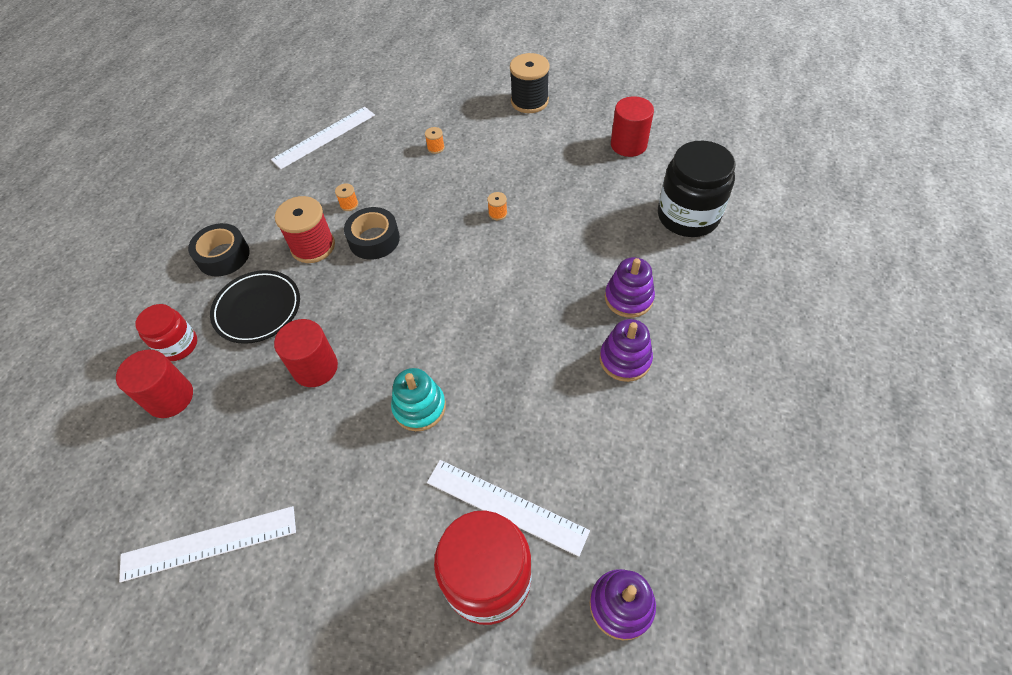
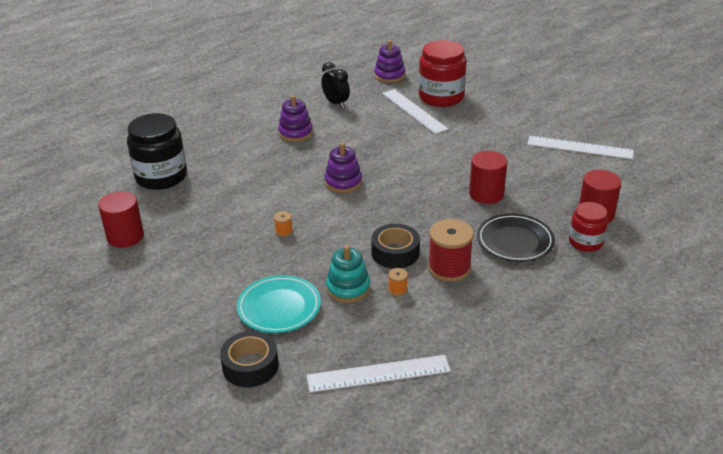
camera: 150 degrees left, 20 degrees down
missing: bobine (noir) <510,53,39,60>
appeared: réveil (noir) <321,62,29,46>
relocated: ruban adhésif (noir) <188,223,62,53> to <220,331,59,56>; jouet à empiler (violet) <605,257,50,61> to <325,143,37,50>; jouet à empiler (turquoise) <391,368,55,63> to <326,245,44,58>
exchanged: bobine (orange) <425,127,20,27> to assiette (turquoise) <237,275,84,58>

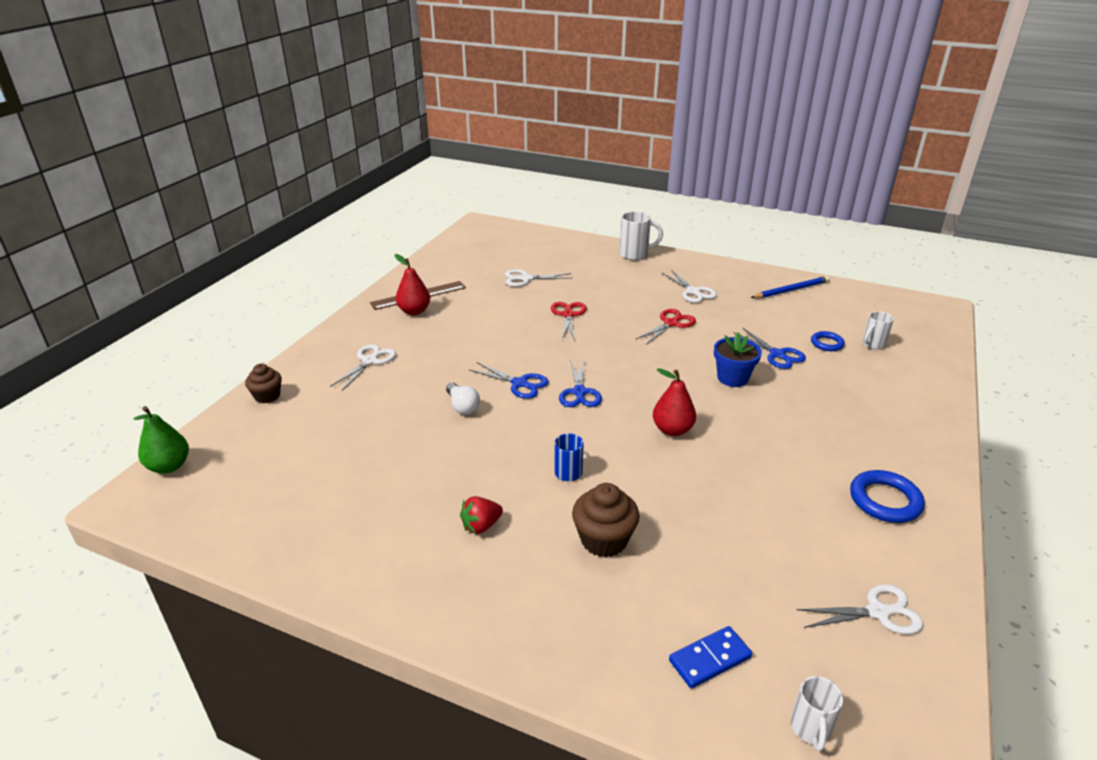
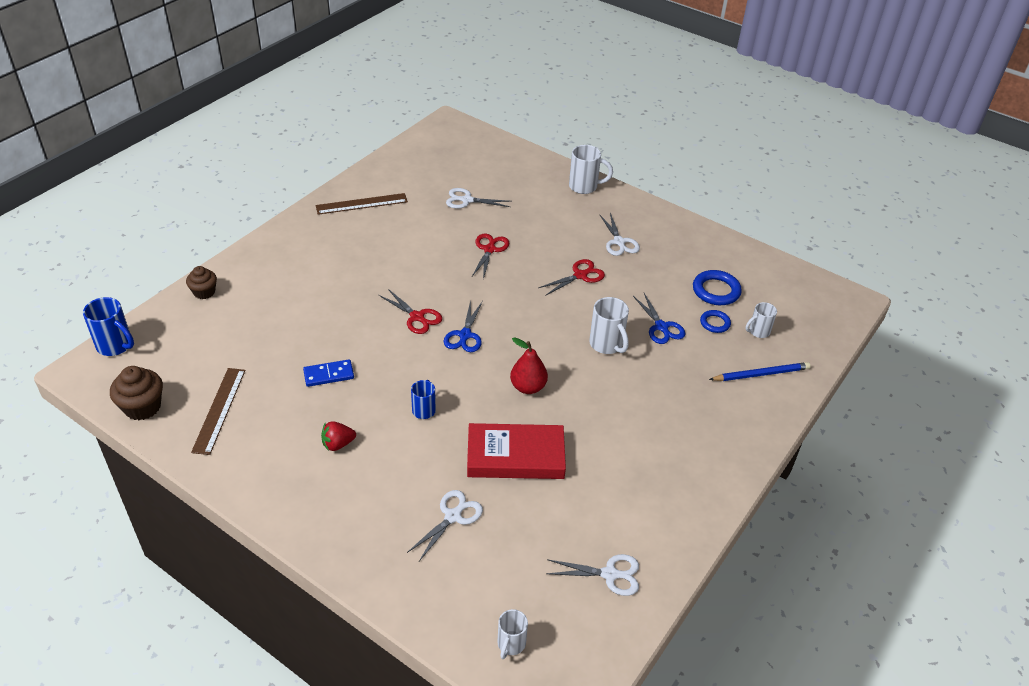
camera: 10 degrees right, 10 degrees up
missing: poire (rouge) <395,254,35,61>; ampoule (blanc) <446,383,34,32>
appeared: règle (marron) <191,368,54,87>; livre (rouge) <467,423,99,56>
relocated: muffin (marron) <572,483,67,75> to <110,366,53,54>; domino (bleu) <669,626,83,62> to <303,359,51,28>; ciseaux (blanc) <330,344,66,47> to <407,490,76,71>; anneau (bleu) <850,470,75,53> to <693,270,49,35>; crayon (bleu) <751,276,79,22> to <709,362,102,19>
exchanged: poire (vert) <134,406,55,68> to tasse (bleu) <83,297,51,59>; pot de fleurs (bleu) <714,332,48,55> to tasse (blanc) <589,297,40,57>
colour: ciseaux (bleu) <470,362,79,37> to ciseaux (rouge) <379,289,63,45>

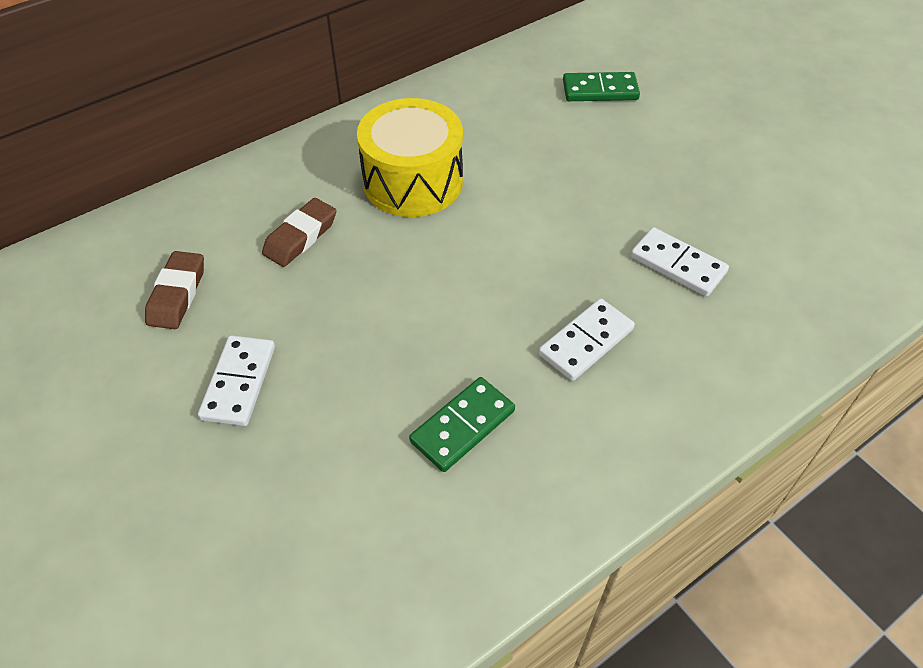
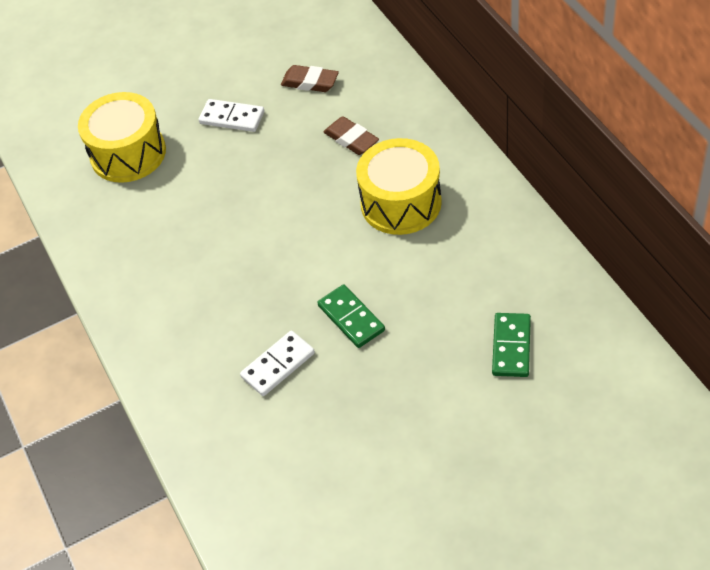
camera: 105 degrees right, 0 degrees up
missing: domino (blanc) <538,298,97,83>
appeared: tambour (jaune) <78,92,88,91>
relocated: domino (vert) <409,377,106,95> to <317,285,68,63>

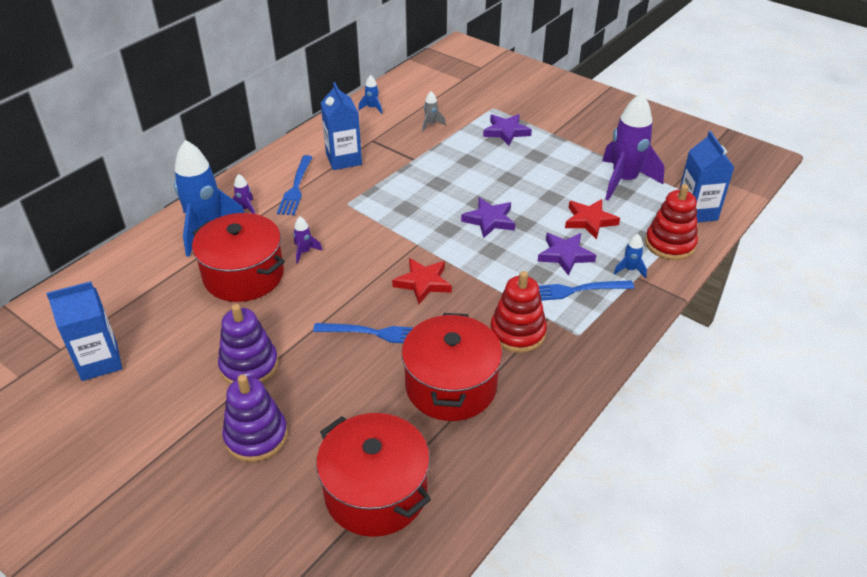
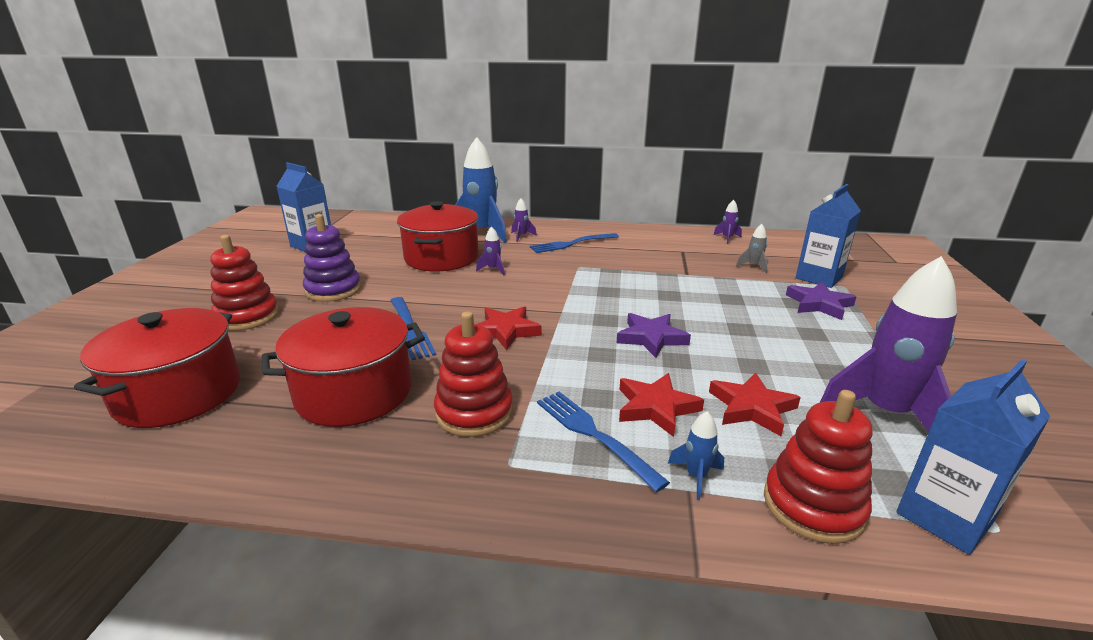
camera: 60 degrees right, 15 degrees down
relocated: brique de lait (bleu) <321,82,41,88> to <796,184,65,104>
colour: jouet à empiler (violet) <222,375,66,87> to jouet à empiler (rouge) <210,235,69,96>; étoile (violet) <538,233,58,43> to étoile (rouge) <619,373,85,64>; fusée (bleu) <358,75,25,39> to fusée (violet) <714,200,28,44>

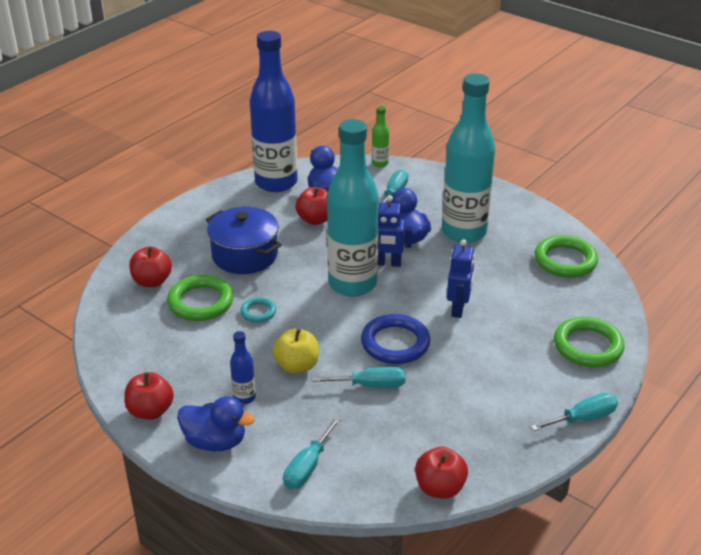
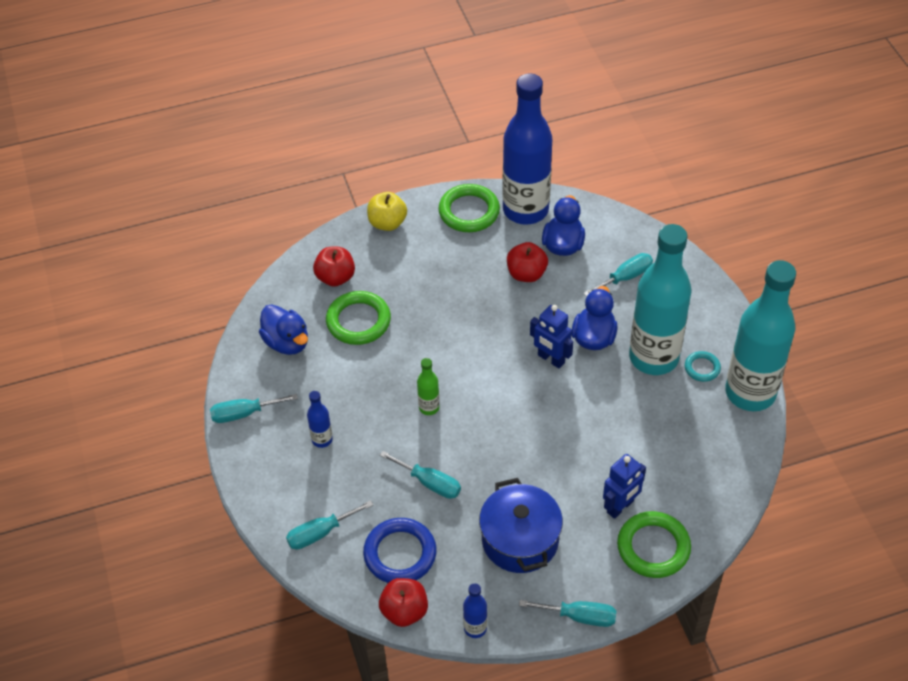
camera: 35 degrees right, 15 degrees up
appeared: bouteille (bleu) <463,583,24,55>
relocated: canard (bleu) <177,396,78,55> to <259,304,49,51>; anneau (bleu) <361,314,69,50> to <363,518,74,65>; pomme (jaune) <273,328,46,46> to <367,192,40,39>; bouteille (vert) <372,106,17,61> to <417,358,23,57>; anneau (vert) <534,235,64,43> to <438,184,62,48>; marmite (bleu) <206,207,76,67> to <479,478,84,95>; robot (bleu) <447,239,28,79> to <603,454,43,65>; anneau (turquoise) <240,297,36,26> to <685,351,36,31>; bouteille (turquoise) <327,119,52,177> to <725,260,71,151>
exchanged: pomme (rouge) <124,372,50,48> to tournevis (turquoise) <210,394,88,29>

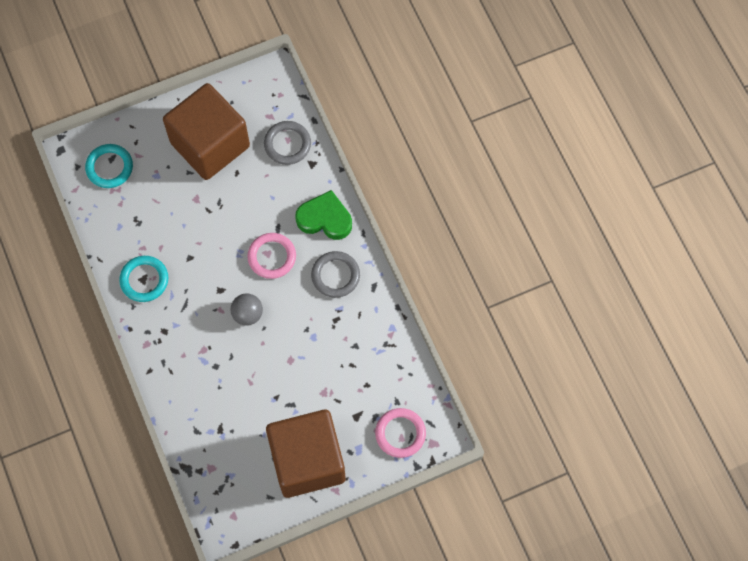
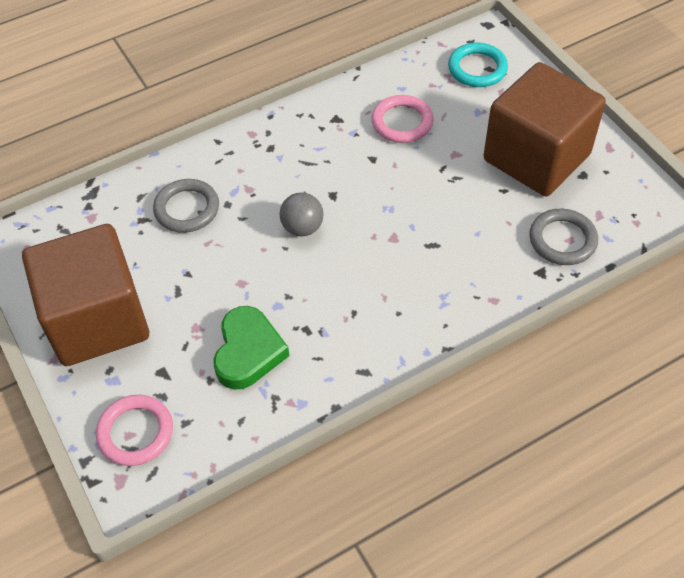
camera: 85 degrees right, 15 degrees down
missing: anneau (turquoise) <119,256,50,46>
relocated: anneau (gris) <311,251,49,47> to <153,179,66,54>; cœur (vert) <295,190,57,50> to <213,306,76,84>; anneau (rose) <247,233,49,46> to <371,95,63,48>

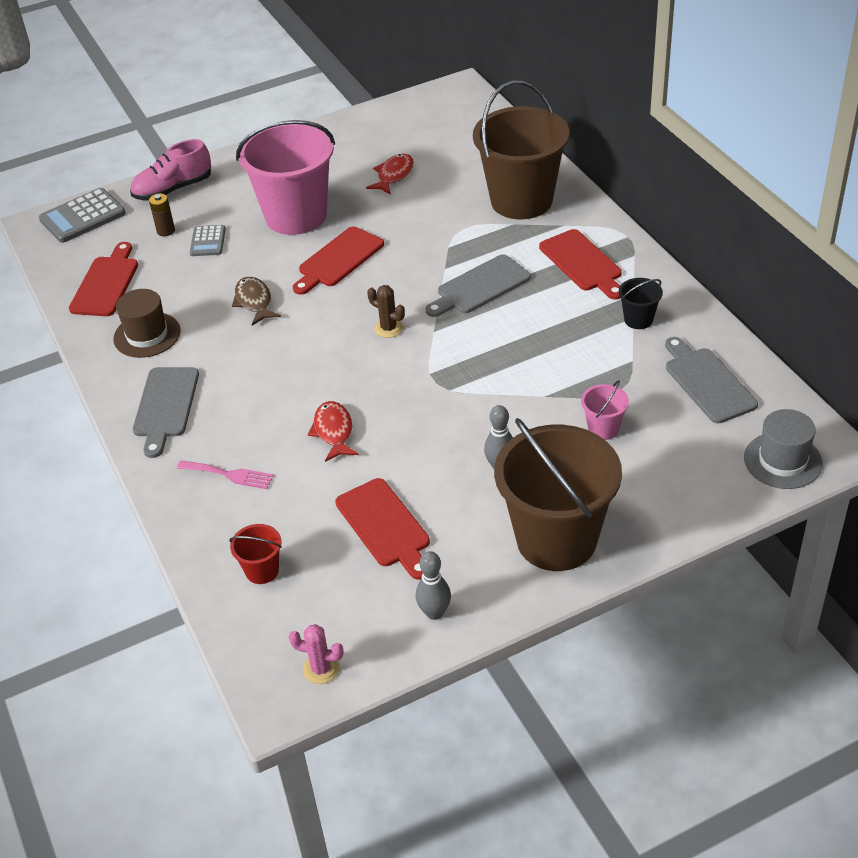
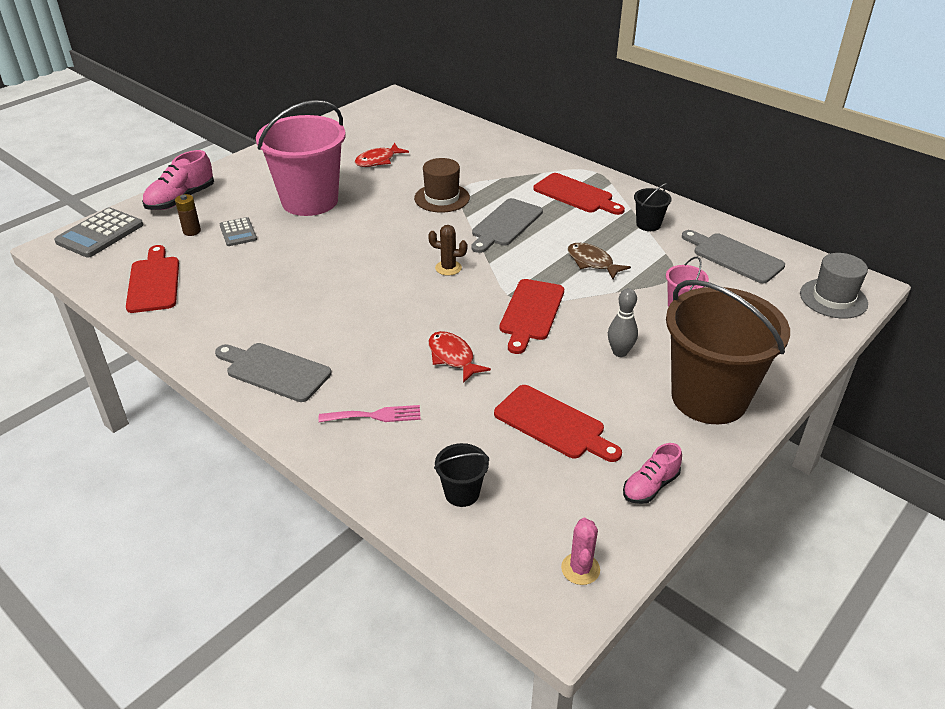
camera: 25 degrees left, 5 degrees down
missing: seau (marron) <473,81,96,138>
relocated: chapeau (marron) <113,289,68,69> to <414,158,56,55>; planche à découper (rouge) <293,226,91,69> to <499,279,65,75>; poisson (marron) <232,277,49,49> to <568,243,63,36>
exchanged: quille (gris) <416,551,35,69> to chaussure (rose) <623,443,59,61>
colour: seau (rouge) <229,524,53,60> to seau (noir) <434,443,55,64>
spun: planche à découper (gris) <133,367,66,91> = <215,343,116,59> 135 degrees clockwise; poisson (rouge) <366,154,48,41> = <355,143,54,24> 135 degrees counterclockwise; cactus (rose) <289,624,55,60> = <561,518,39,67> 75 degrees counterclockwise

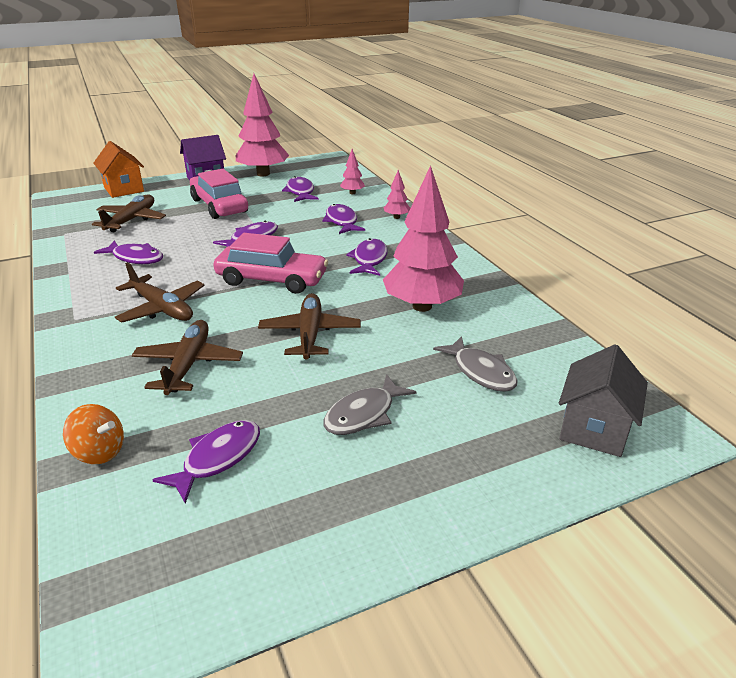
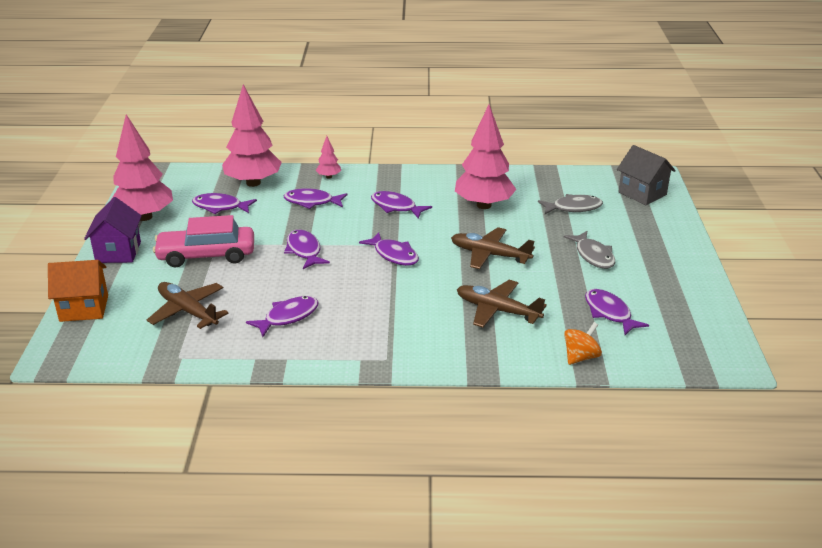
camera: 65 degrees left, 0 degrees up
missing: avion (marron) <115,262,90,61>
exchanged: voiture (rose) <213,233,115,61> to poisson (violet) <359,232,60,34>
size: arbre (rose) <340,149,25,45> = <222,84,60,103> x2.27

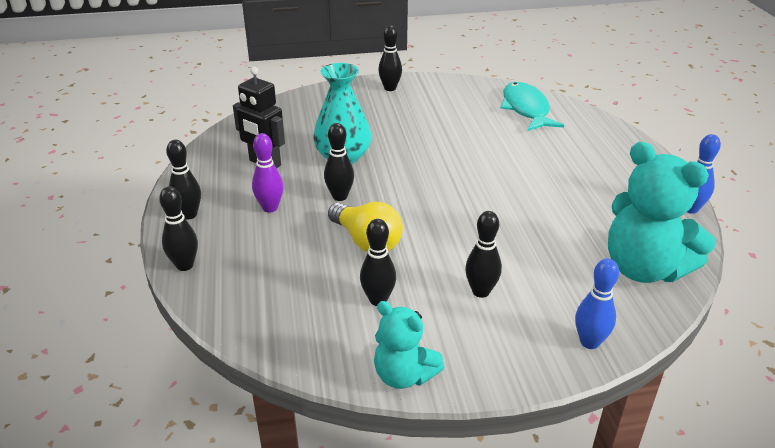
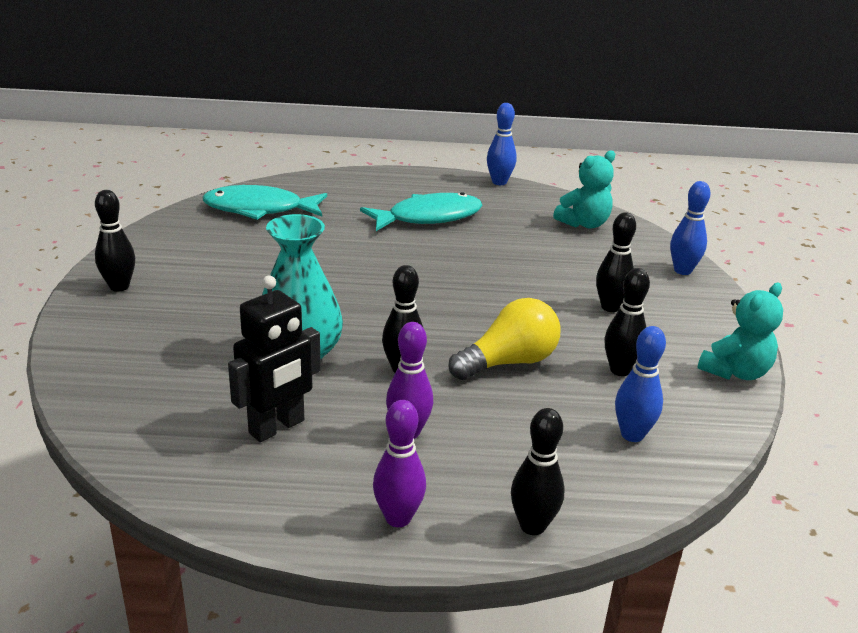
camera: 80 degrees left, 5 degrees down
appeared: poisson (turquoise) <360,192,123,39>; quille (bleu) <615,326,51,116>
colour: quille (noir) <166,140,35,79> to quille (violet) <373,400,53,127>
size: ours en peluche (turquoise) <608,142,108,141> = <553,151,62,78> x0.59

